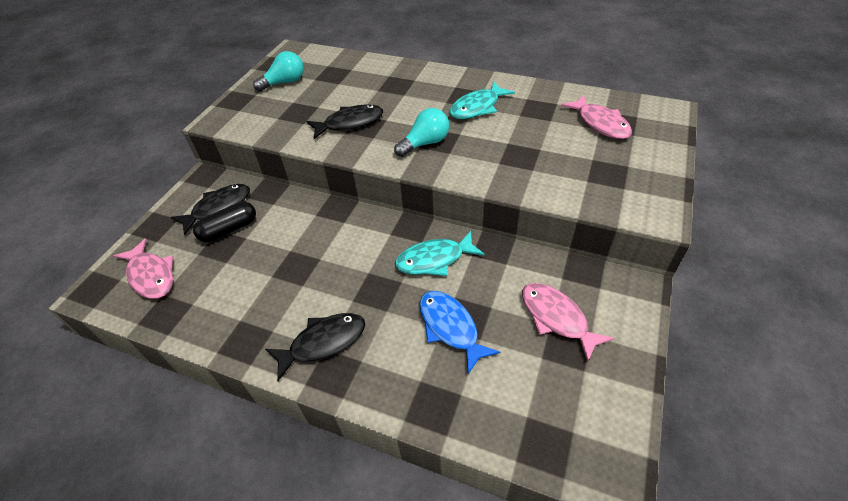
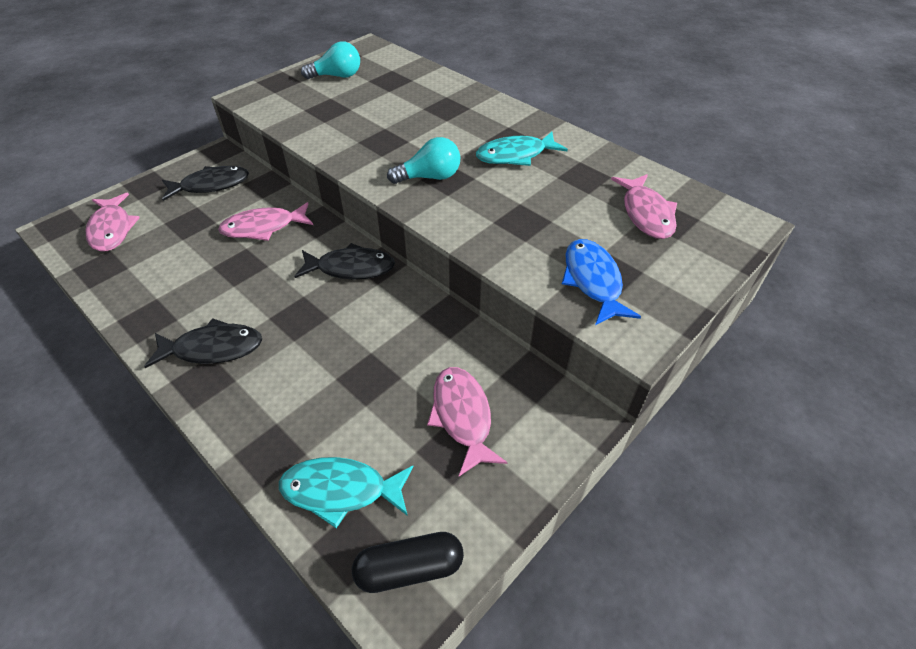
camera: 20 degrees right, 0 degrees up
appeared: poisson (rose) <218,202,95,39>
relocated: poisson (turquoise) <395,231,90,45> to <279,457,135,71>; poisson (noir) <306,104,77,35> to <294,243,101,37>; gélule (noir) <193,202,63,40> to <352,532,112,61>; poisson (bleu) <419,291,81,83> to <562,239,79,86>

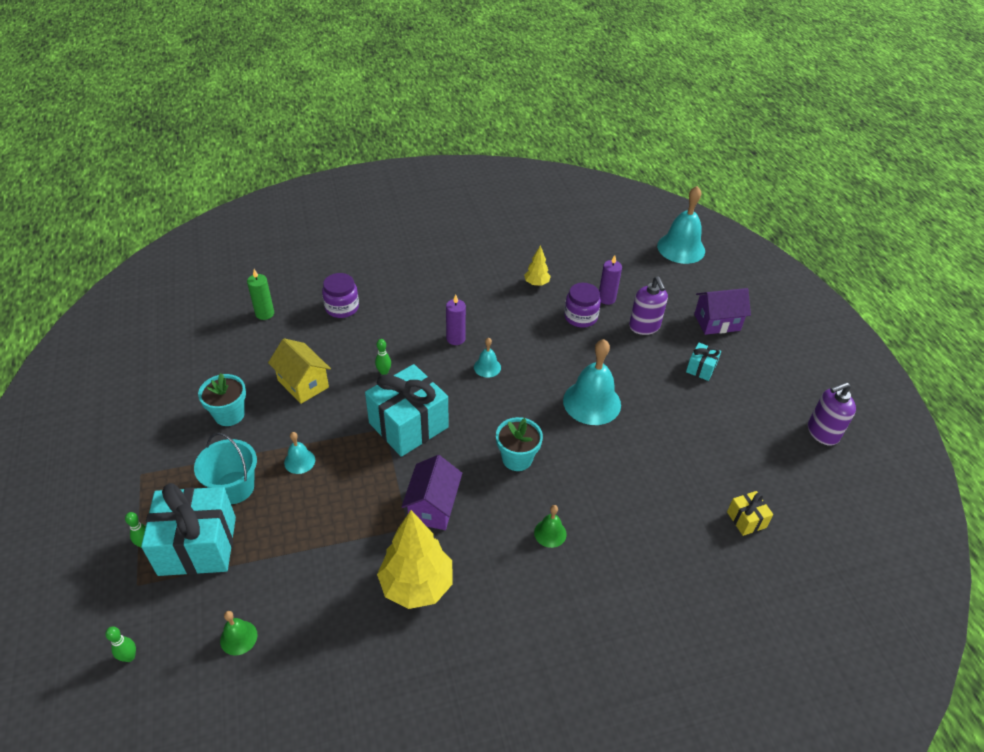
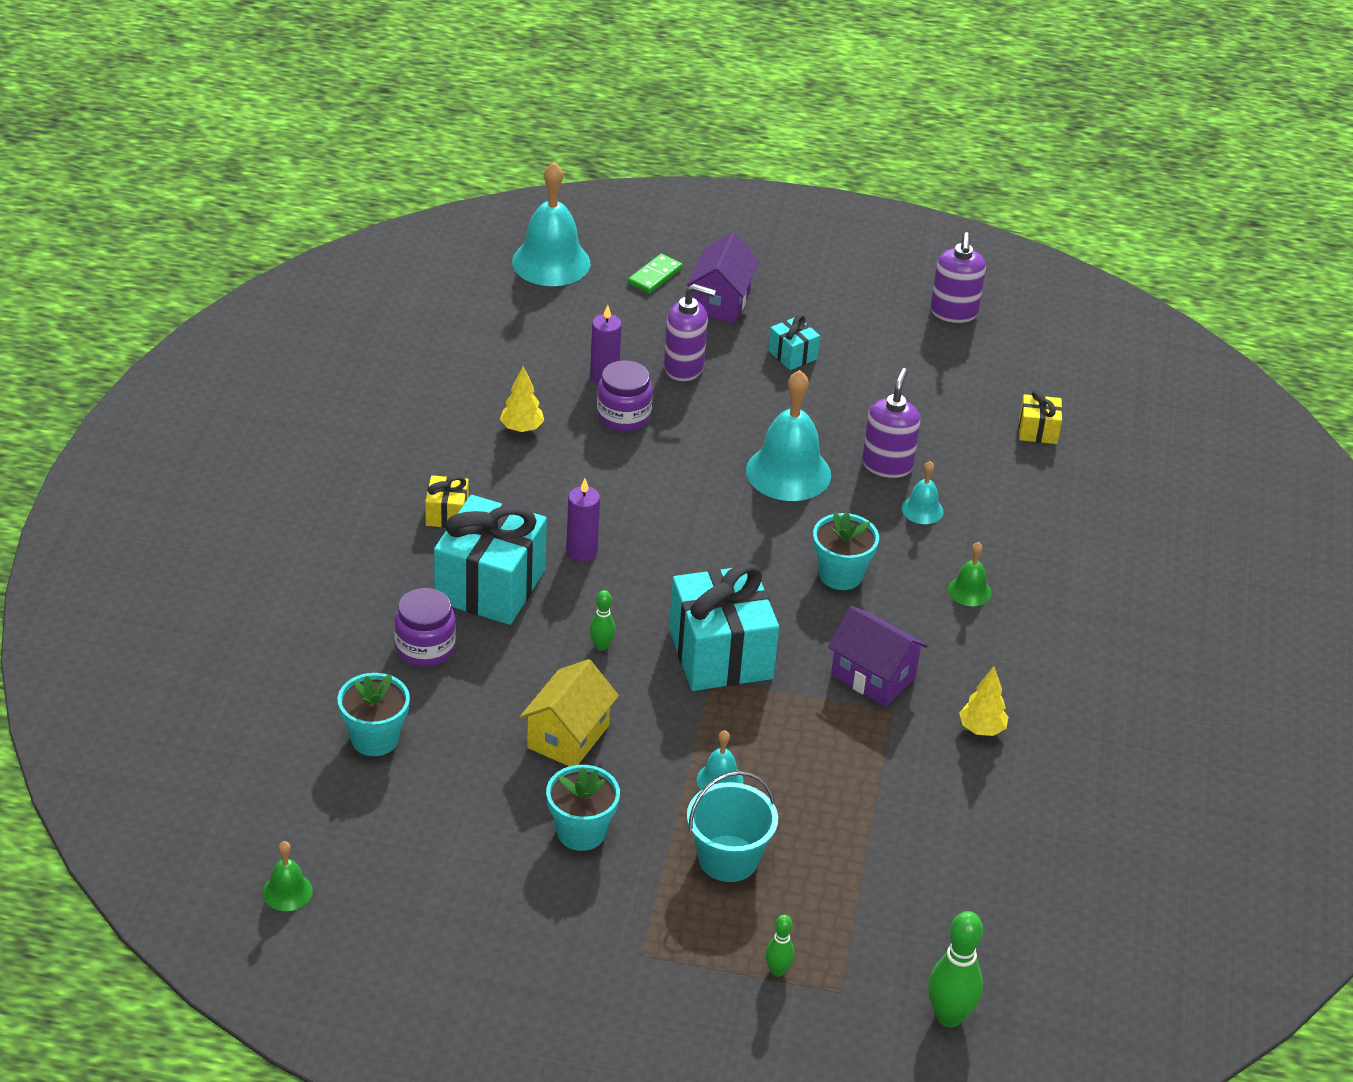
camera: 65 degrees left, 5 degrees down
appeared: cadeau (jaune) <425,475,44,53>; domino (vert) <628,254,55,40>; distributeur de savon (violet) <862,368,58,110>
relocated: cloche (vert) <220,611,37,45> to <263,841,50,70>; cadeau (turquoise) <141,483,95,93> to <434,495,113,130>; cloche (turquoise) <474,338,27,40> to <902,461,42,63>
exchanged: bougie (vert) <247,269,27,51> to pot de fleurs (turquoise) <338,673,72,83>
spun: maison (jaune) <268,338,63,66> = <520,659,99,107> 45 degrees counterclockwise
size: quille (vert) <105,627,31,35> = <928,911,55,117> x1.85; arbre (jaune) <377,510,76,99> = <959,666,49,70> x0.50

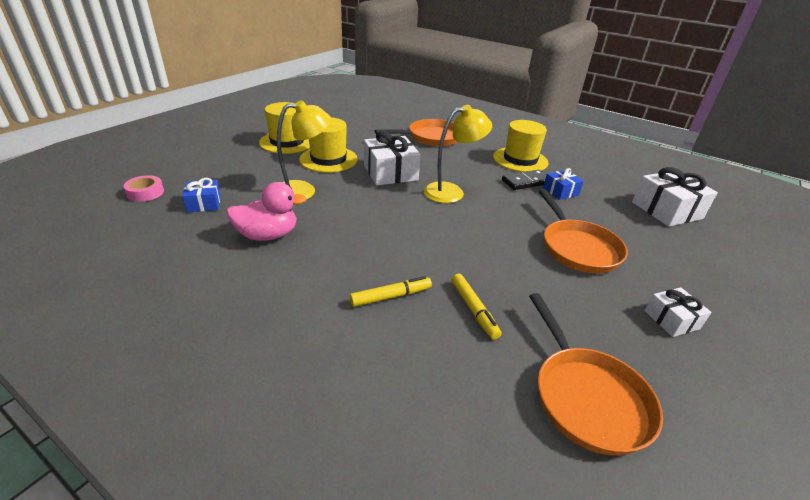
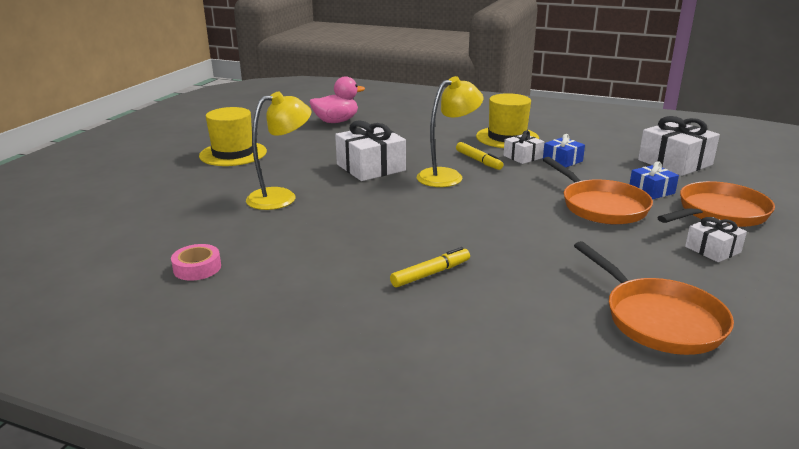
camera: 10 degrees left, 10 degrees down
missing: chapeau (jaune) <299,117,59,56>
relocated: ruban adhésif (rose) <123,175,41,27> to <171,244,50,37>; canard (rose) <226,182,81,59> to <310,76,55,47>; feutre (jaune) <451,274,50,66> to <456,142,47,28>; cadeau (bleu) <182,178,39,34> to <630,162,49,37>; poêle (orange) <375,119,82,27> to <657,181,118,46>
exchanged: domino (noir) <502,170,44,20> to cadeau (blanc) <503,131,41,33>

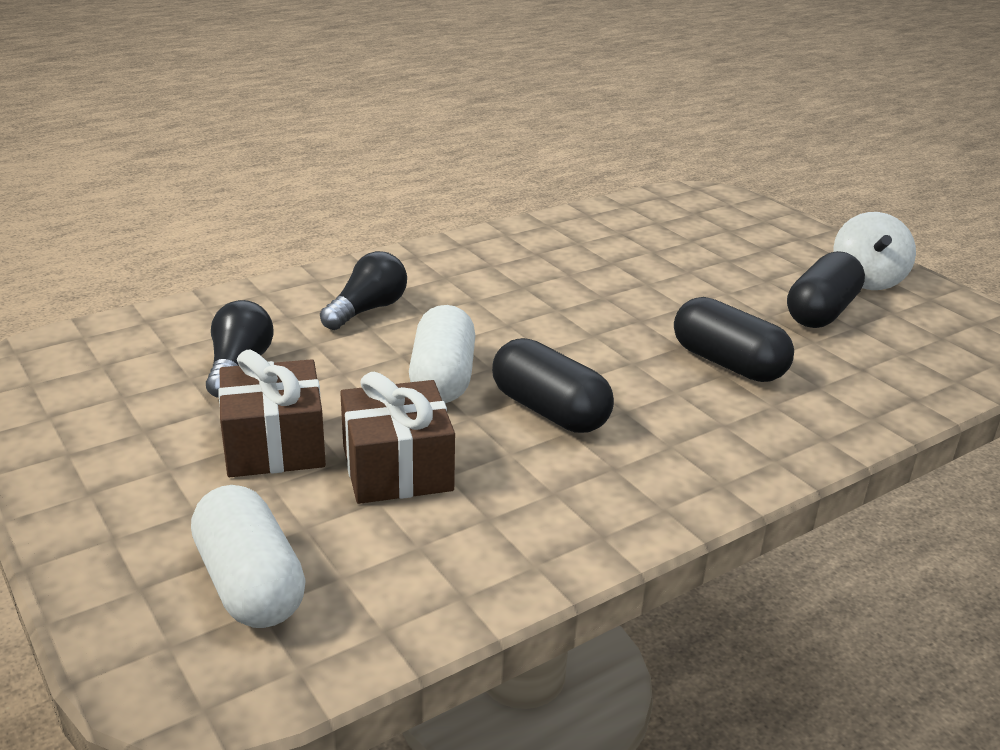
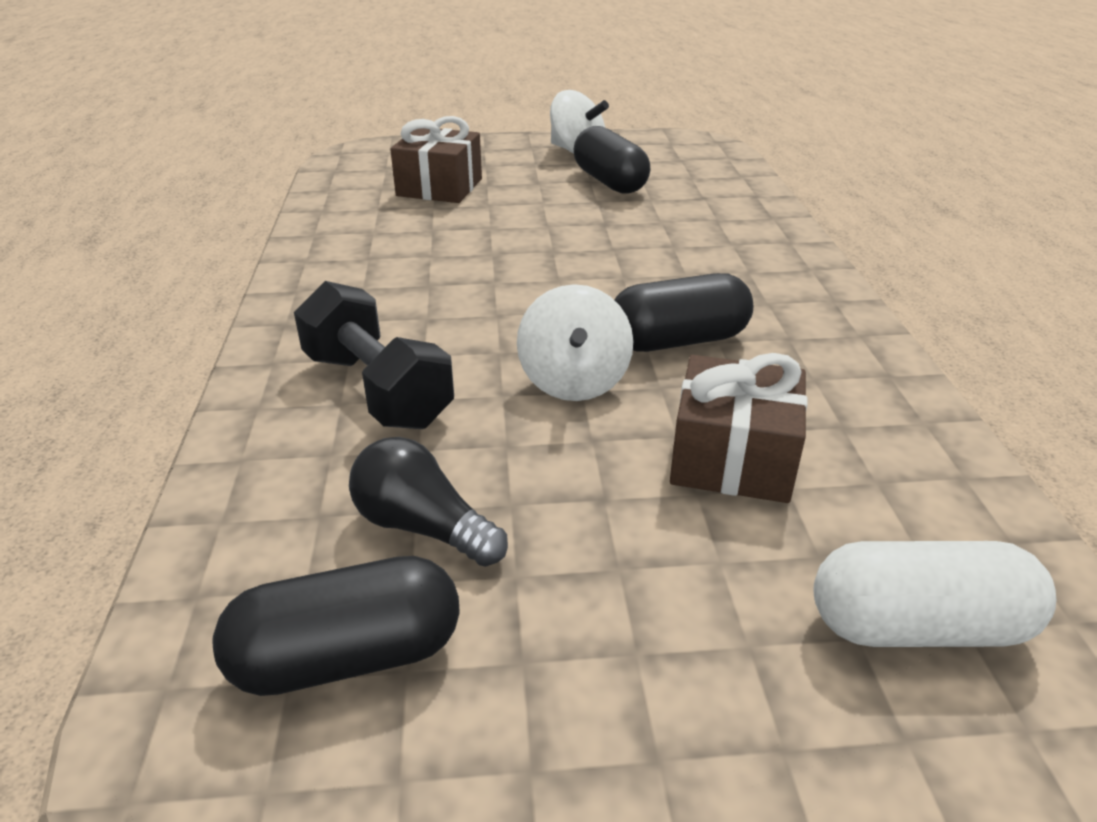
camera: 60 degrees left, 5 degrees up
relocated: gélule (noir) <674,297,120,85> to <213,556,247,140>; cadeau (marron) <218,350,108,127> to <390,116,92,87>
exchanged: ampoule (noir) <320,251,87,79> to haltère (noir) <294,281,160,148>; gélule (blanc) <409,305,66,98> to toupie (blanc) <517,284,116,117>

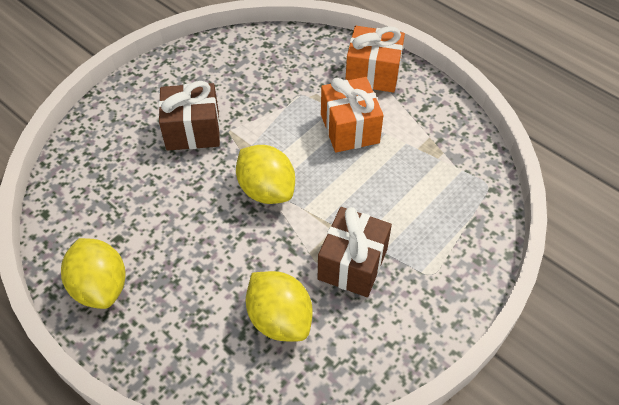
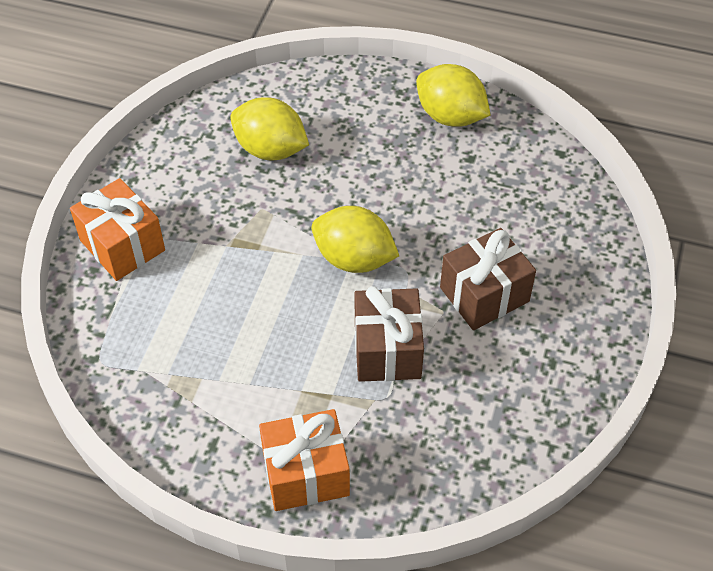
camera: 155 degrees right, 0 degrees up
relocated: cadeau (orange) <321,77,63,76> to <70,178,95,103>; cadeau (marron) <318,207,74,90> to <355,286,69,96>

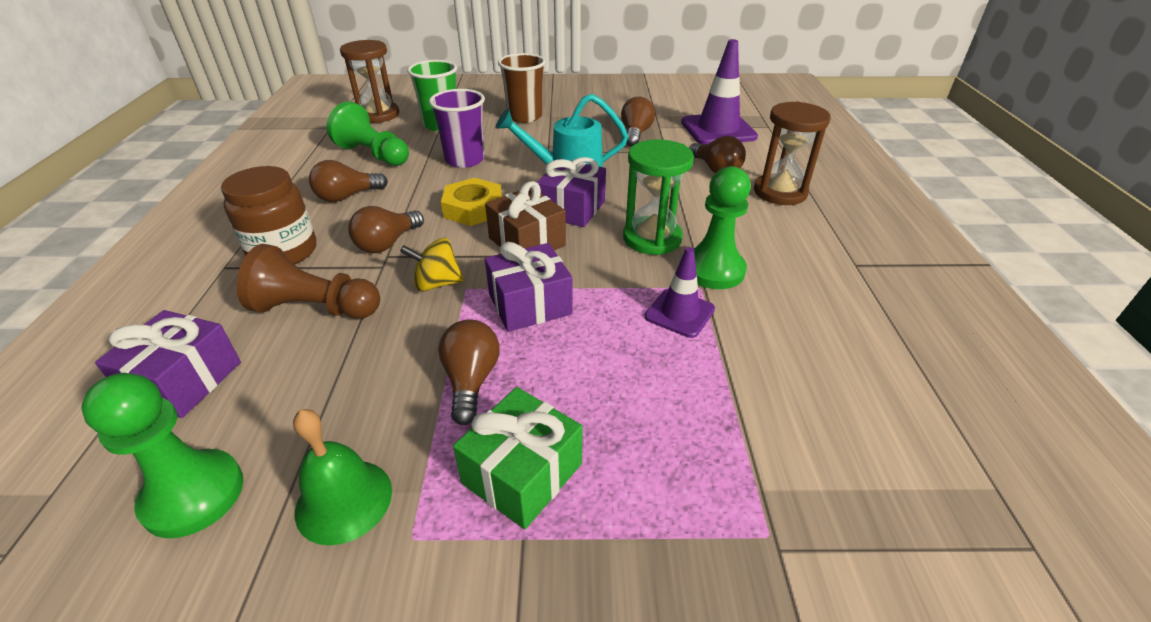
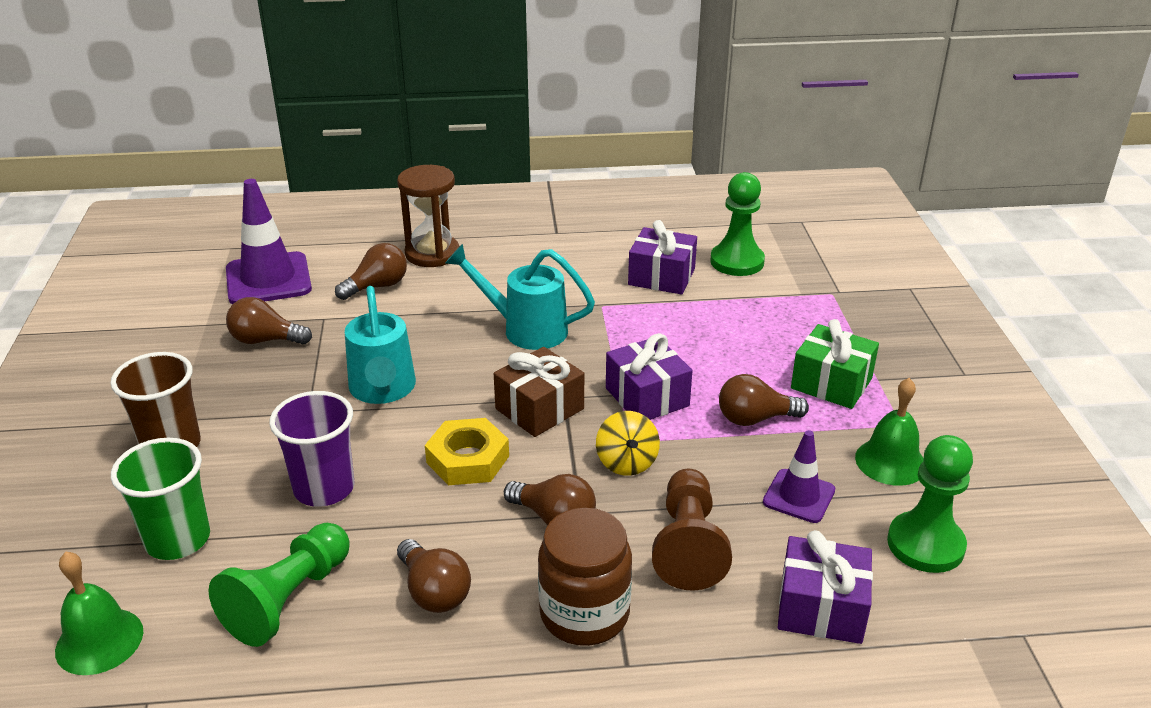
camera: 95 degrees left, 5 degrees down
relocated: cadeau (violet) <537,157,69,70> to <628,220,69,75>; pion (vert) <693,166,58,123> to <710,172,55,104>; cône de chantier (violet) <645,247,70,91> to <763,430,72,93>
exchanged: sablier (marron) <340,40,59,83> to cloche (vert) <55,552,88,123>; sablier (vert) <623,139,71,116> to arrosoir (turquoise) <445,244,150,106>

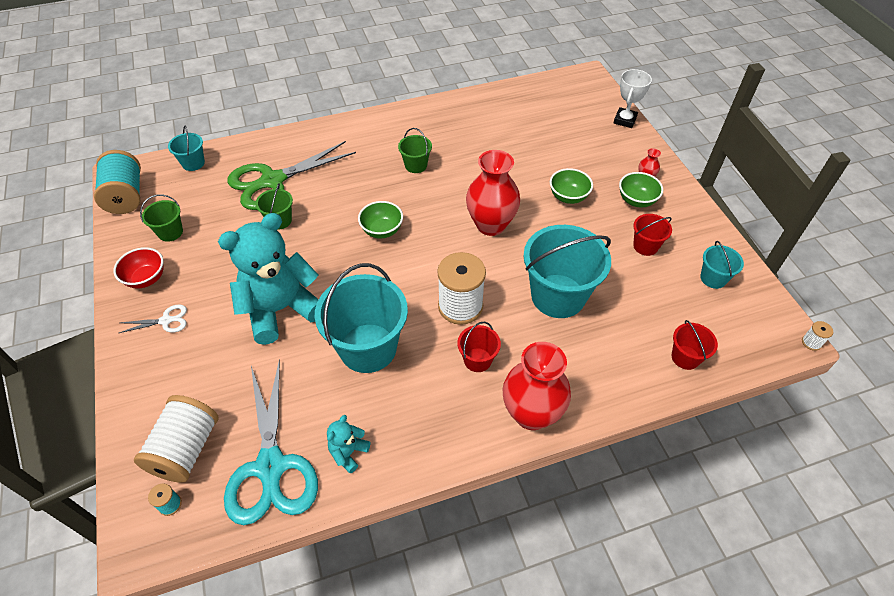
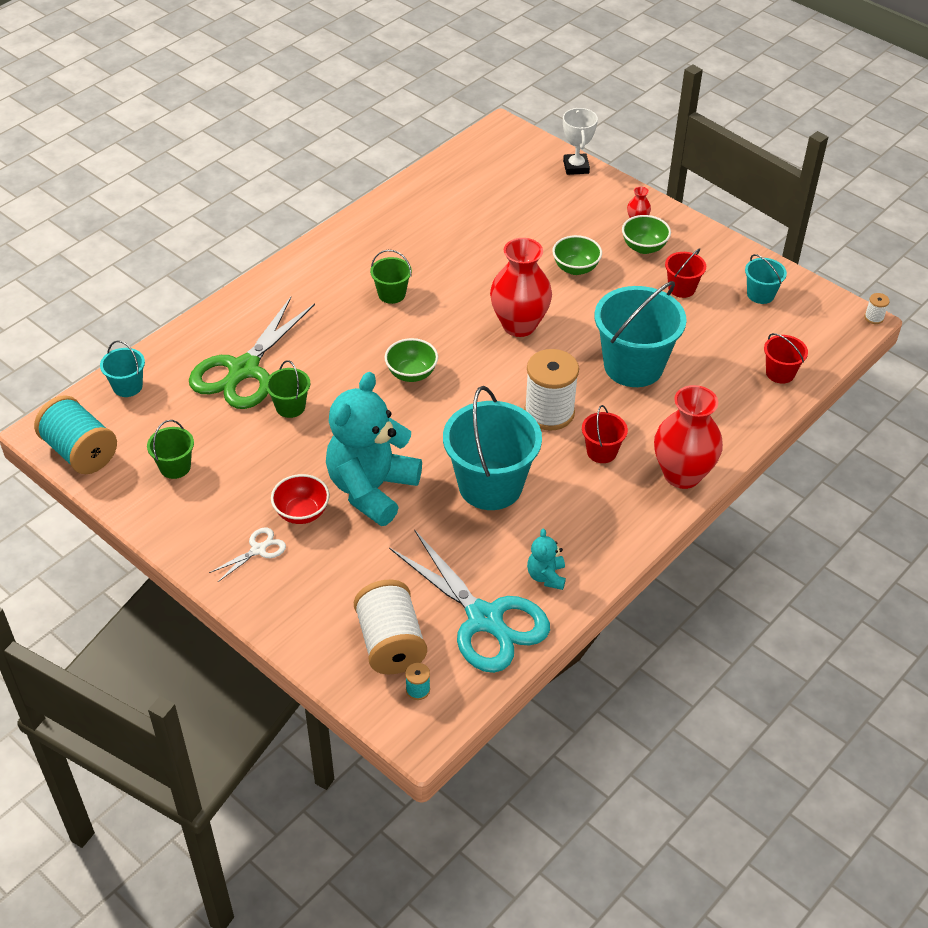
camera: 30 degrees left, 5 degrees down
relocated: bol (rouge) <113,247,51,42> to <271,474,59,50>

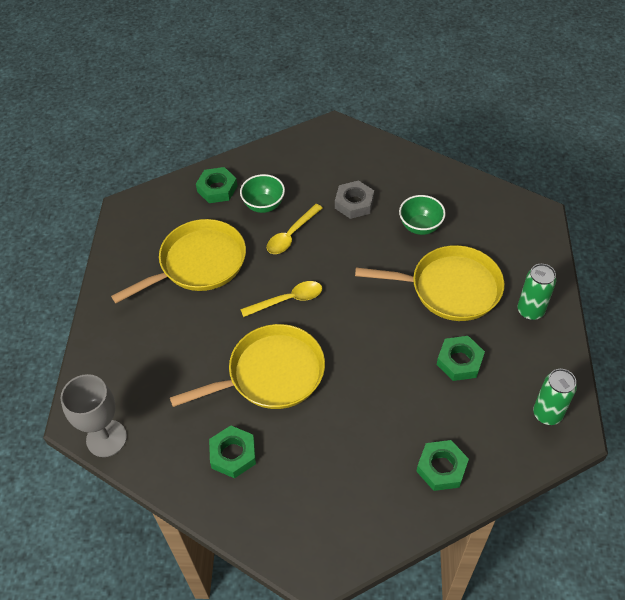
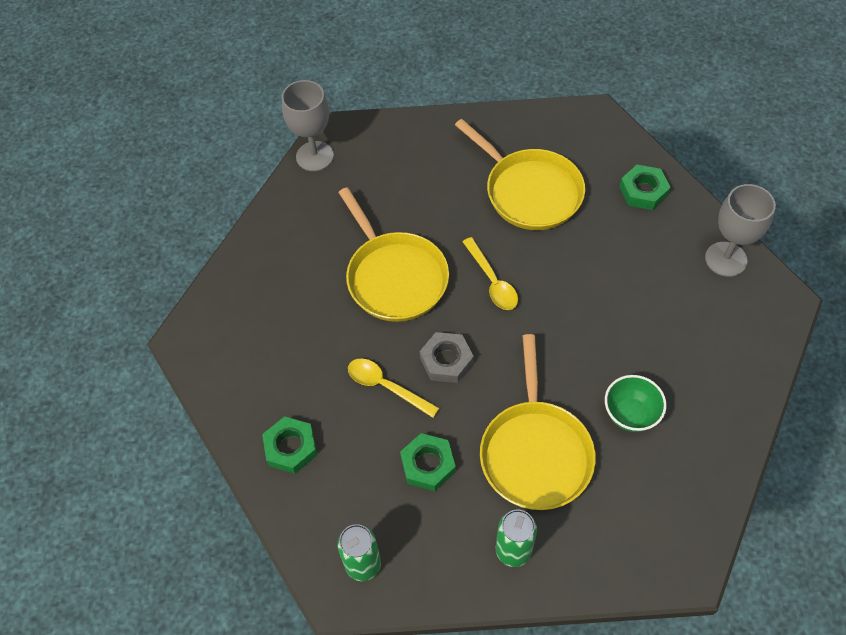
camera: 85 degrees right, 5 degrees up
missing: écrou (vert) <209,425,47,53>; bol (vert) <240,174,45,39>
appeared: verre à pied (gris) <705,184,71,93>
relocated: cuillère (jaune) <267,204,55,50> to <348,359,91,59>; écrou (gris) <335,180,39,39> to <420,332,54,51>

